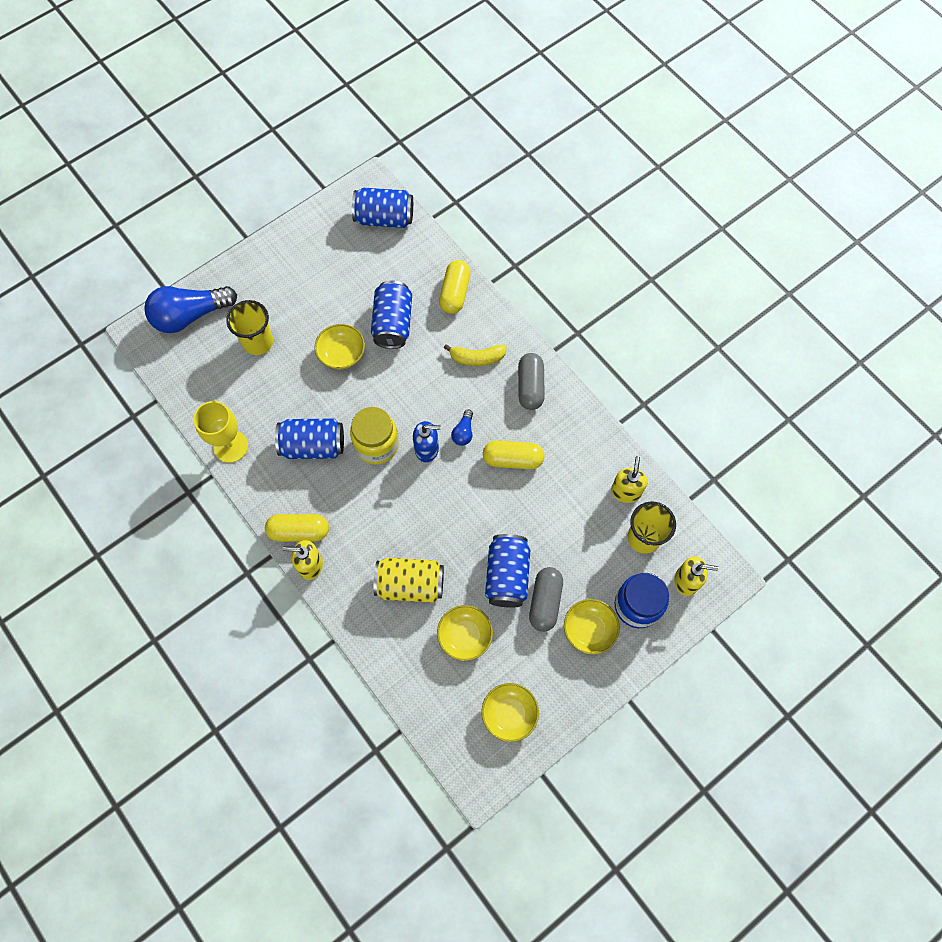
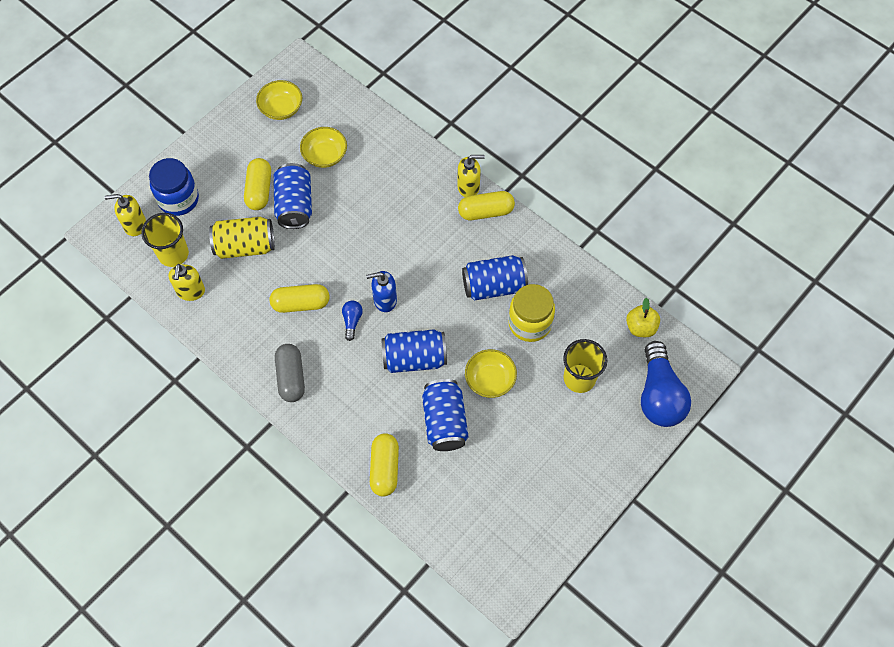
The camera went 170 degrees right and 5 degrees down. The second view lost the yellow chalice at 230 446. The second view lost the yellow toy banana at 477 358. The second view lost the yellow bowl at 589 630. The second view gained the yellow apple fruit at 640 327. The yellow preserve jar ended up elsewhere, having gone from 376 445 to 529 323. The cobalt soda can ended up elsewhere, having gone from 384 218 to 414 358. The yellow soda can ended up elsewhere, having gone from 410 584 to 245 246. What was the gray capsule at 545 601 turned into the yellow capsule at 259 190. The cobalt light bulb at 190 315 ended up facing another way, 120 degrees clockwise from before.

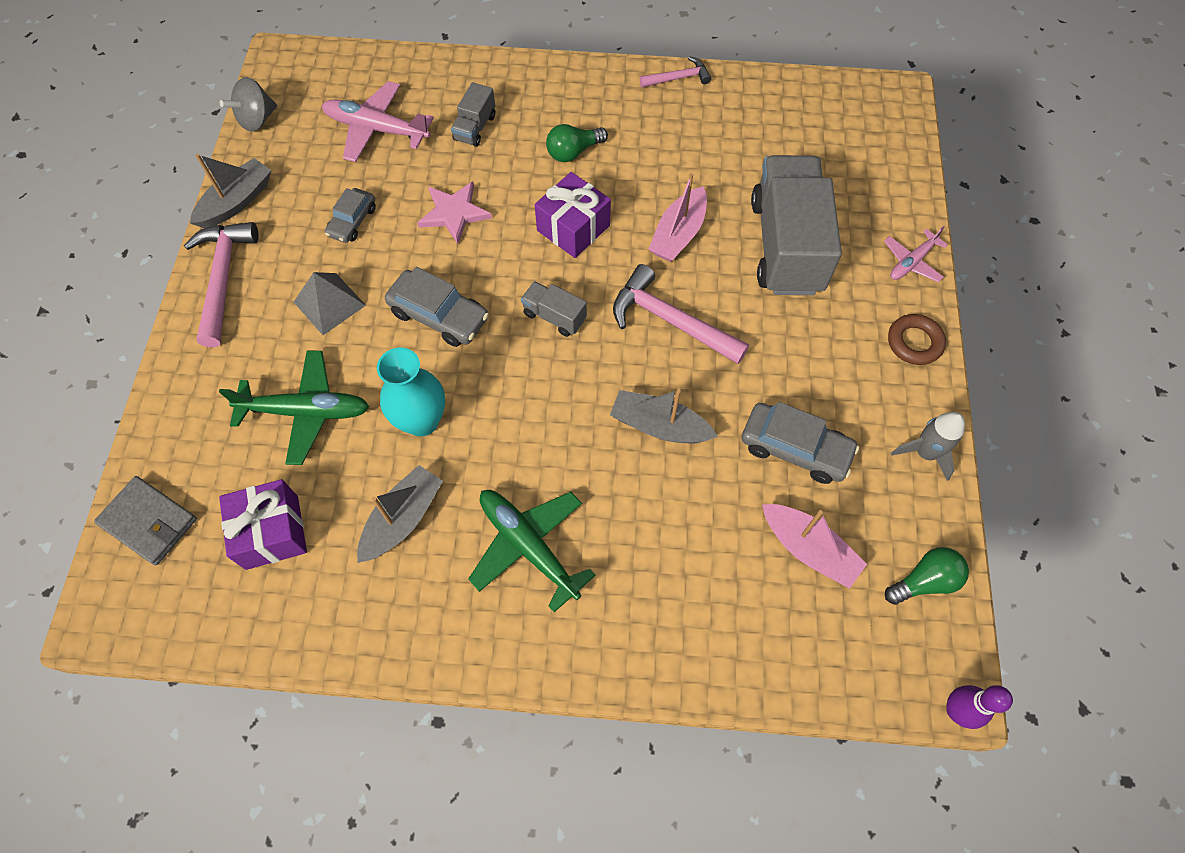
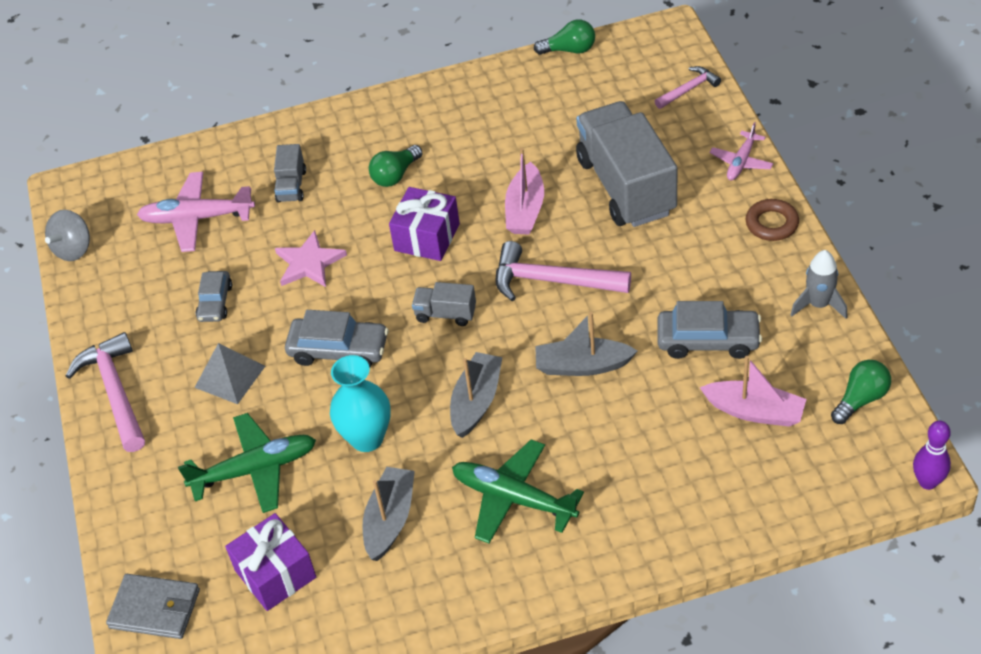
The camera went 15 degrees left and 15 degrees down. The second view gained the green light bulb at 569 50. The gray boat ended up elsewhere, having gone from 237 202 to 476 401. The pink carpenter's hammer ended up elsewhere, having gone from 678 78 to 688 89.

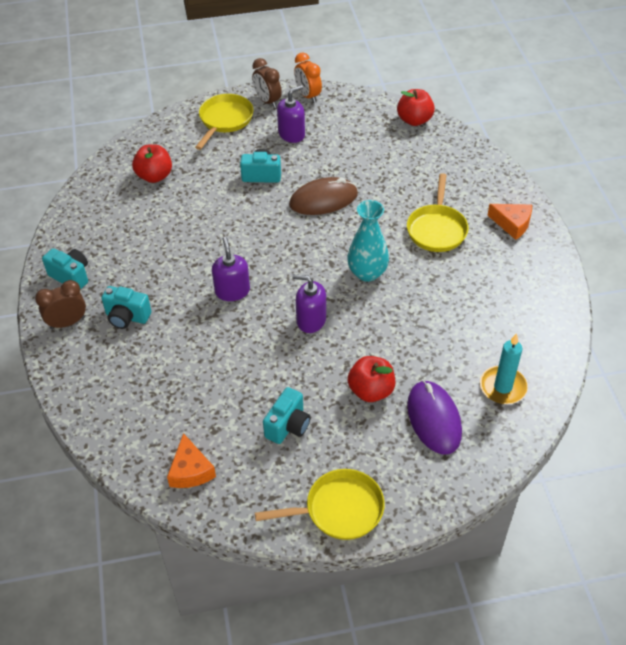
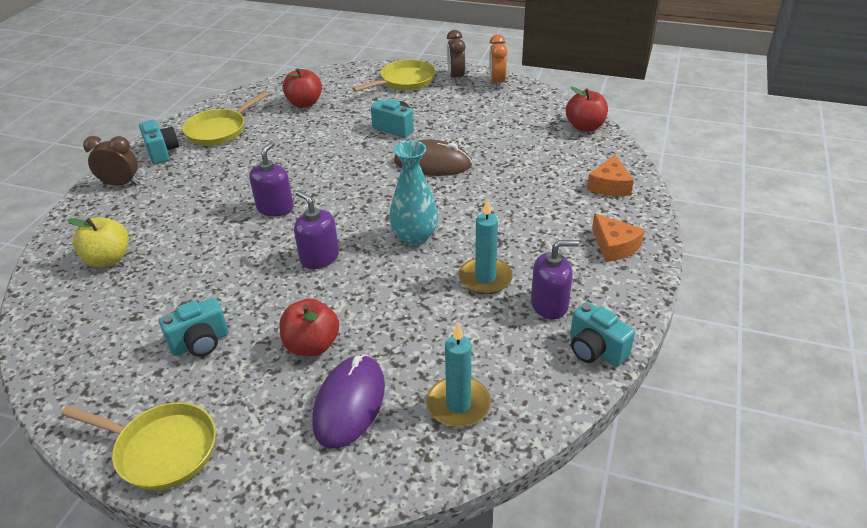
The camera went 30 degrees right and 10 degrees down. The second view gained the yellow apple fruit at 108 259. The second view gained the aqua pillar candle at 485 278. The aqua camera ended up elsewhere, having gone from 127 317 to 595 350. The orange cheese ended up elsewhere, having gone from 190 470 to 609 185. The purple soap pump ended up elsewhere, having gone from 291 134 to 549 304. The yellow frying pan ended up elsewhere, having gone from 437 229 to 219 130.

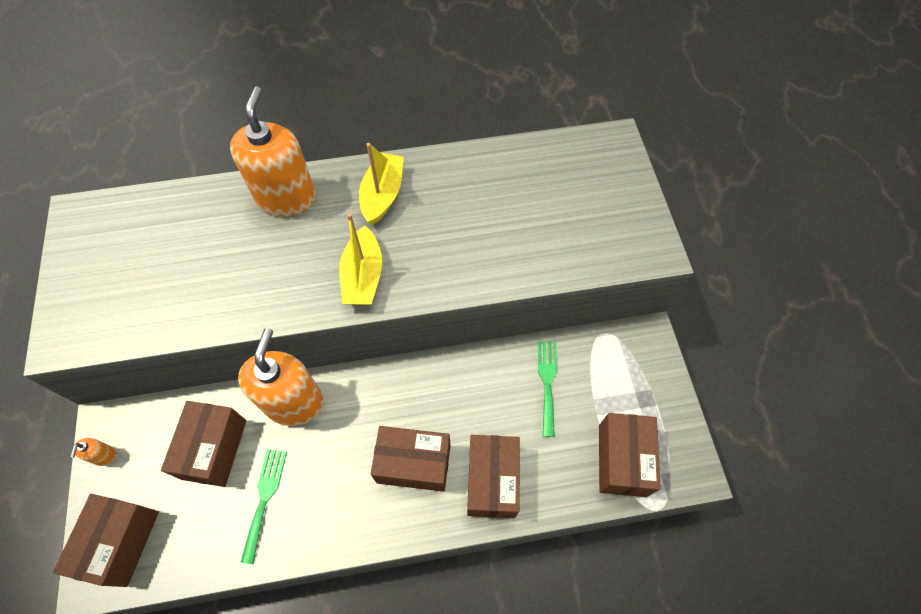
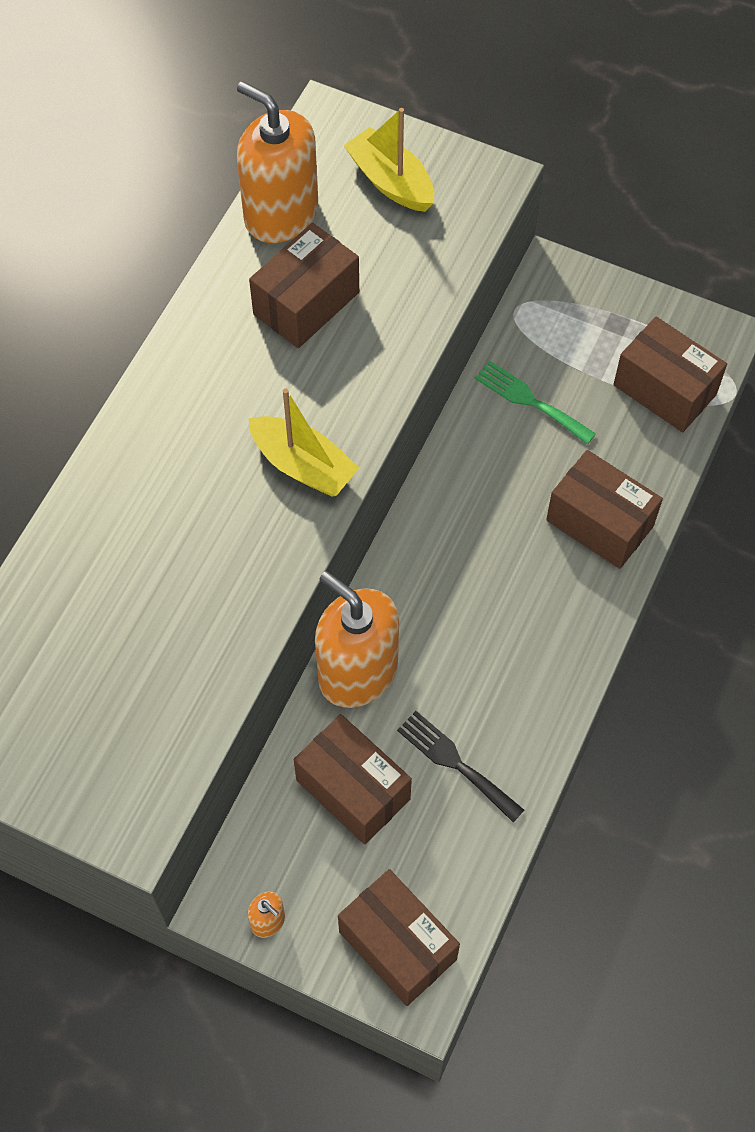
The camera went 55 degrees left and 0 degrees up. The orange soap pump ended up elsewhere, having gone from 286 197 to 281 214. The yellow boat ended up elsewhere, having gone from 382 195 to 391 181. The dark brown parcel ended up elsewhere, having gone from 413 464 to 306 303. What was the green table fork at 264 498 turned into the jet-black table fork at 455 763.

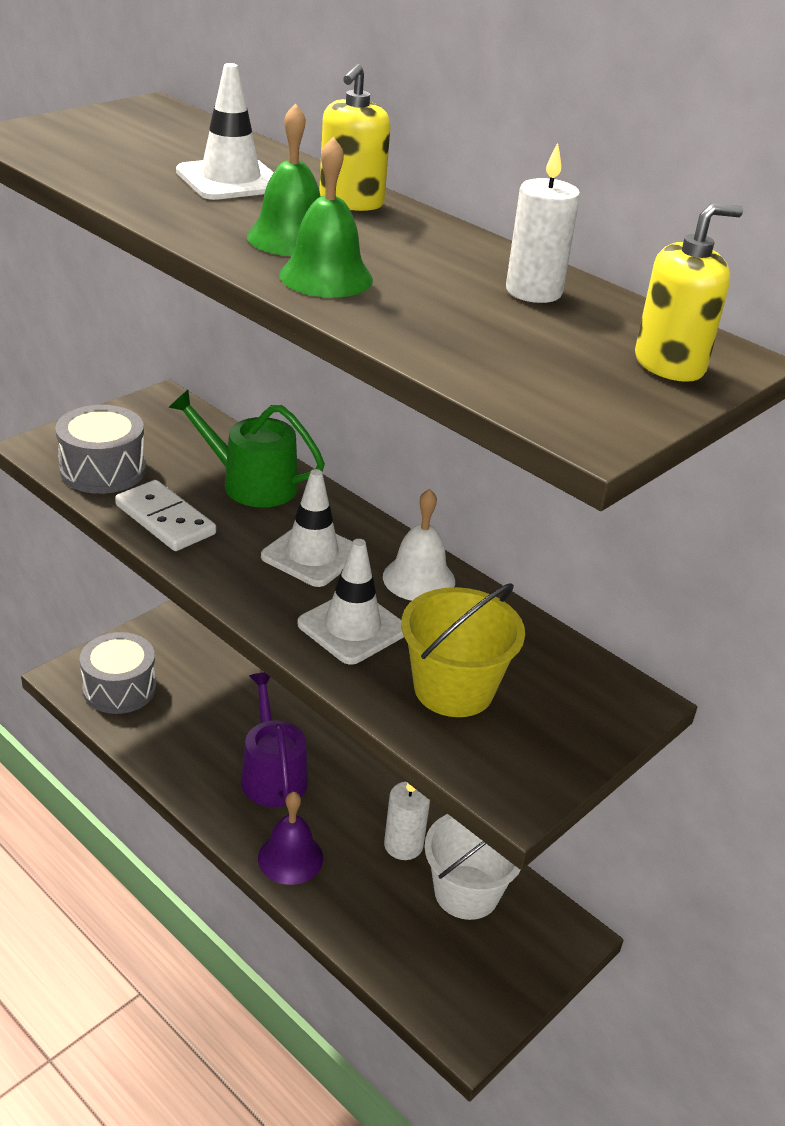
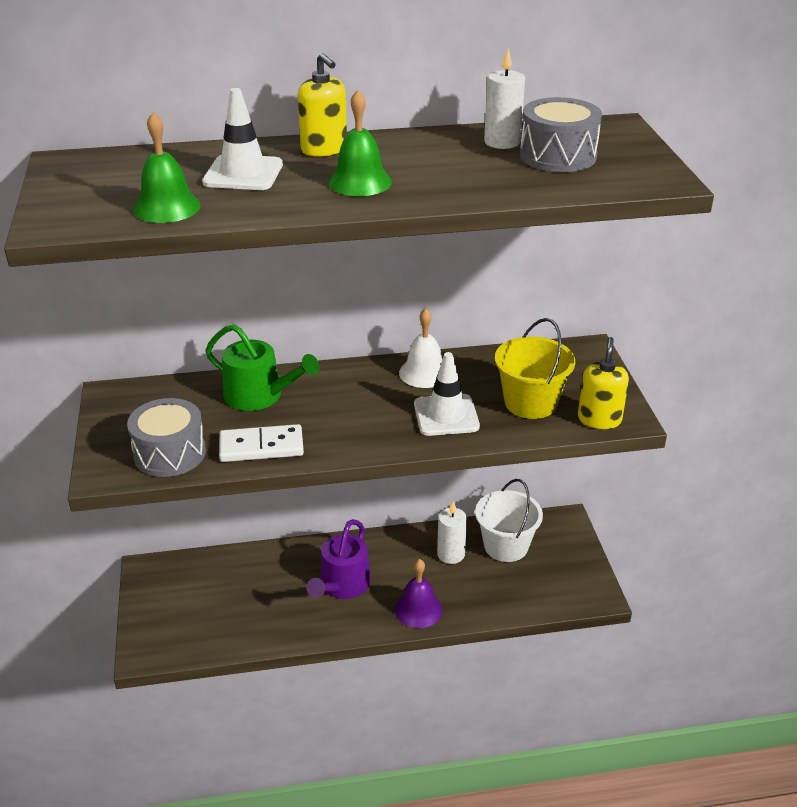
The camera went 50 degrees left and 0 degrees up. The second view lost the pure white safety cone at 312 555. The gray toy drum ended up elsewhere, having gone from 119 688 to 558 156. The green hand bell ended up elsewhere, having gone from 326 277 to 167 207. The yellow soap pump ended up elsewhere, having gone from 669 364 to 599 419. The green watering can at 251 483 ended up facing another way, 120 degrees counterclockwise from before. The purple watering can at 272 774 ended up facing another way, 90 degrees counterclockwise from before.

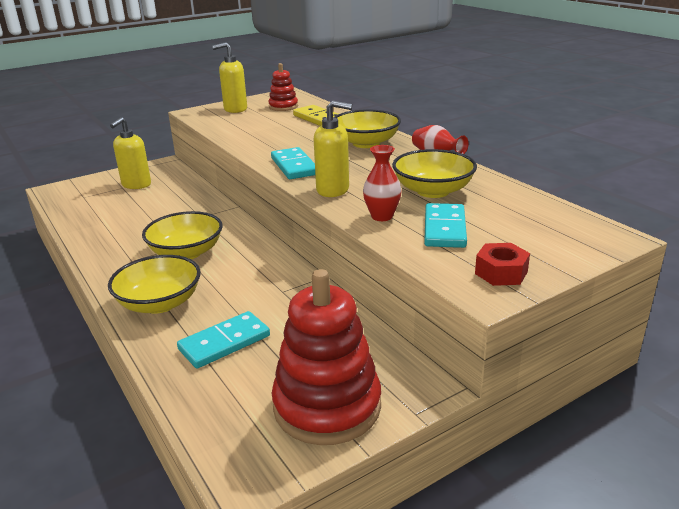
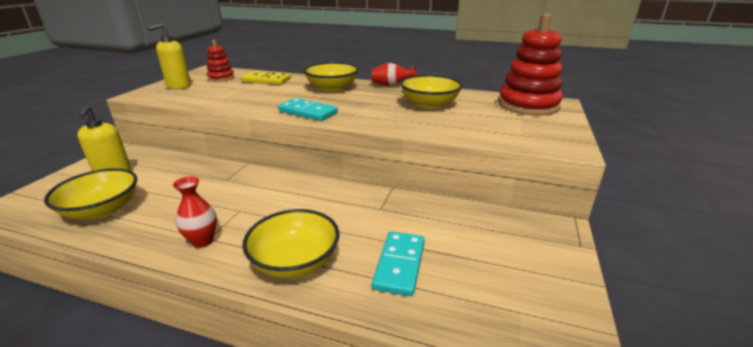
The camera went 40 degrees left and 0 degrees up. The second view lost the yellow soap pump at 333 190. The second view lost the aqua domino tile at 445 229. The second view lost the red hex nut at 501 272. The yellow bowl ended up elsewhere, having gone from 186 252 to 102 209. The red stacking toy ended up elsewhere, having gone from 327 406 to 528 105. The red vase ended up elsewhere, having gone from 382 216 to 202 241.

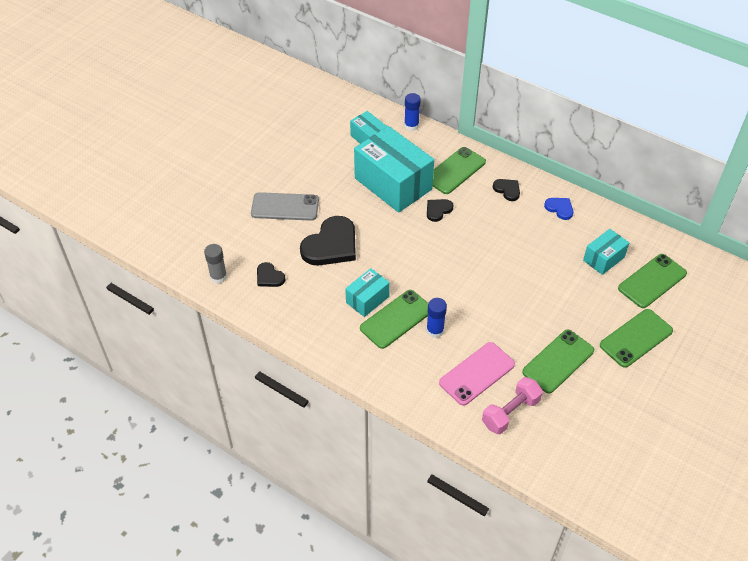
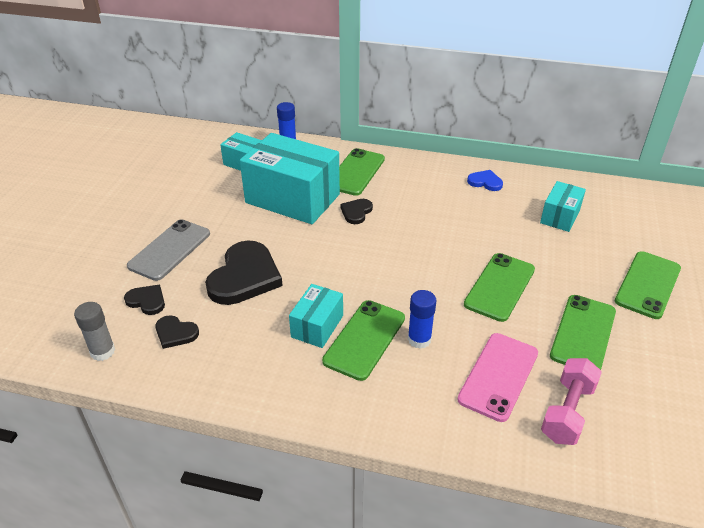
The camera went 20 degrees left and 10 degrees down. The jet-black love heart ended up elsewhere, having gone from 507 190 to 147 301. The green mobile phone ended up elsewhere, having gone from 652 281 to 499 287. The gray mobile phone at 285 207 ended up facing another way, 45 degrees counterclockwise from before.

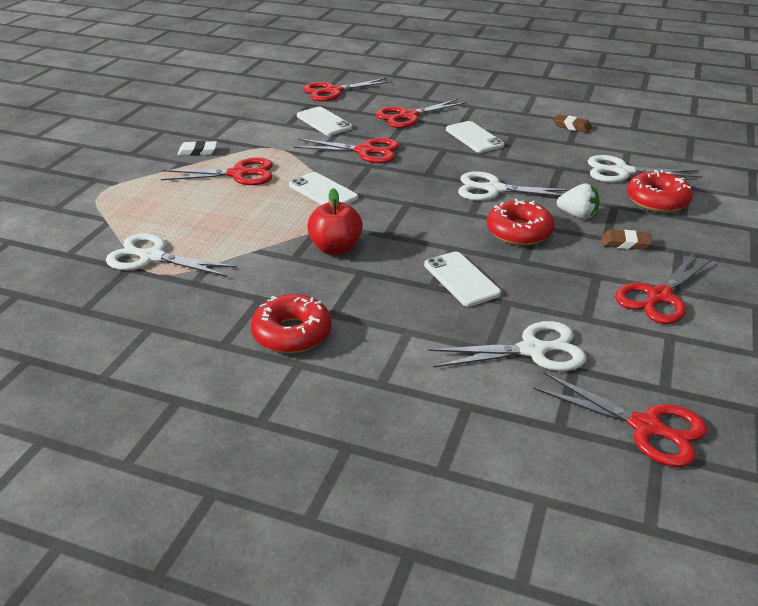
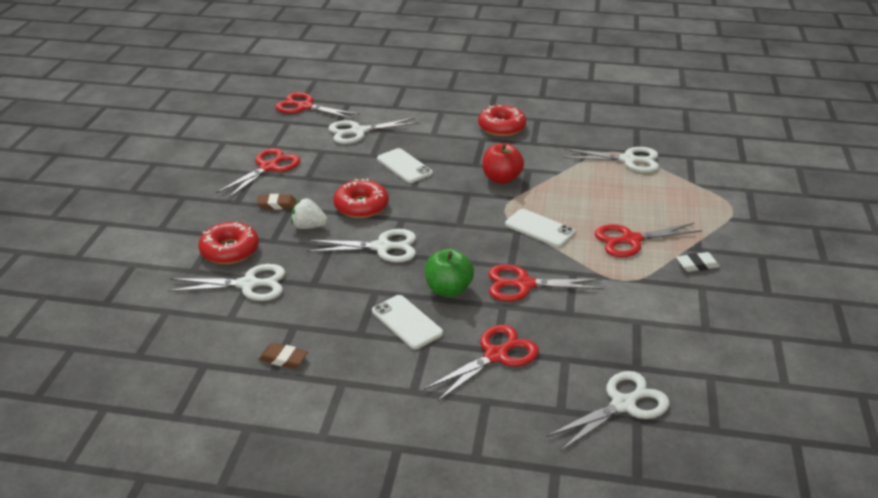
The camera went 170 degrees right and 0 degrees up. The second view lost the pure white mobile phone at 324 122. The second view gained the green apple fruit at 448 289. What was the red scissors at 333 91 turned into the pure white scissors at 623 405.

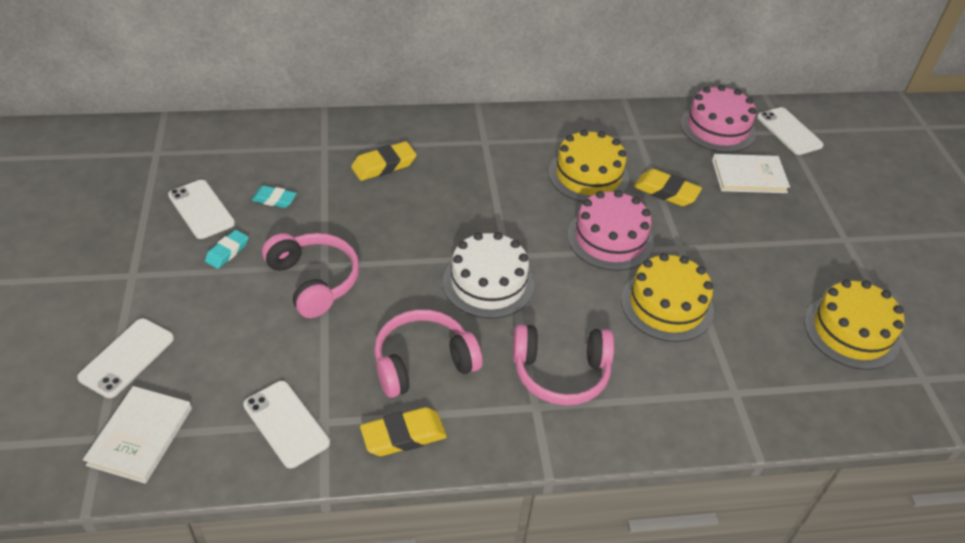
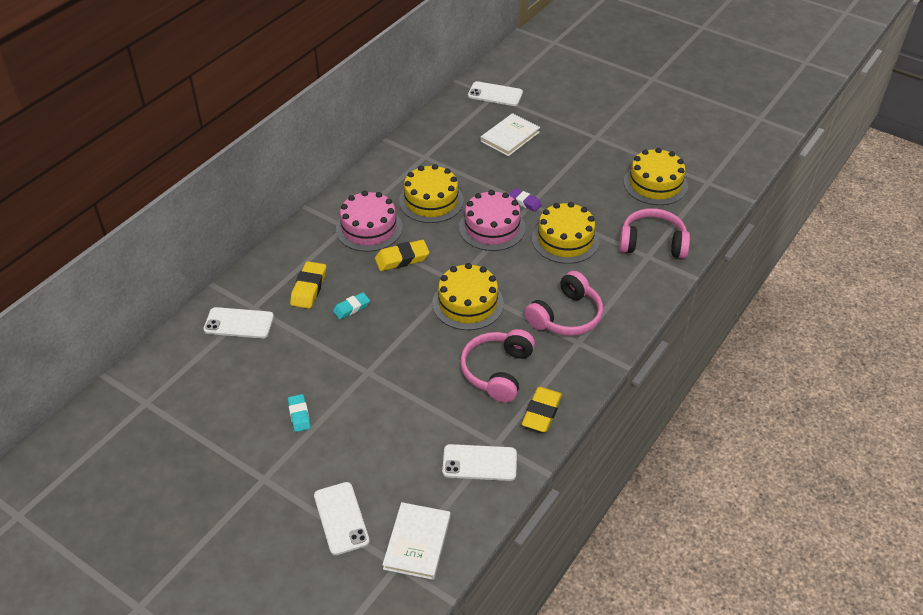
The camera went 45 degrees left and 0 degrees up. The second view gained the purple gum eraser at 524 202. The pure white mobile phone ended up elsewhere, having gone from 201 209 to 239 323. The aqua gum eraser ended up elsewhere, having gone from 274 200 to 351 308. The pink headphones ended up elsewhere, having gone from 314 281 to 652 243. The yellow gum eraser ended up elsewhere, having gone from 666 192 to 402 259. The pink gateau ended up elsewhere, having gone from 717 128 to 369 228. What was the pure white gateau at 488 283 turned into the yellow gateau at 468 303. The pure white hardcover at 140 436 ended up facing another way, 45 degrees clockwise from before.

